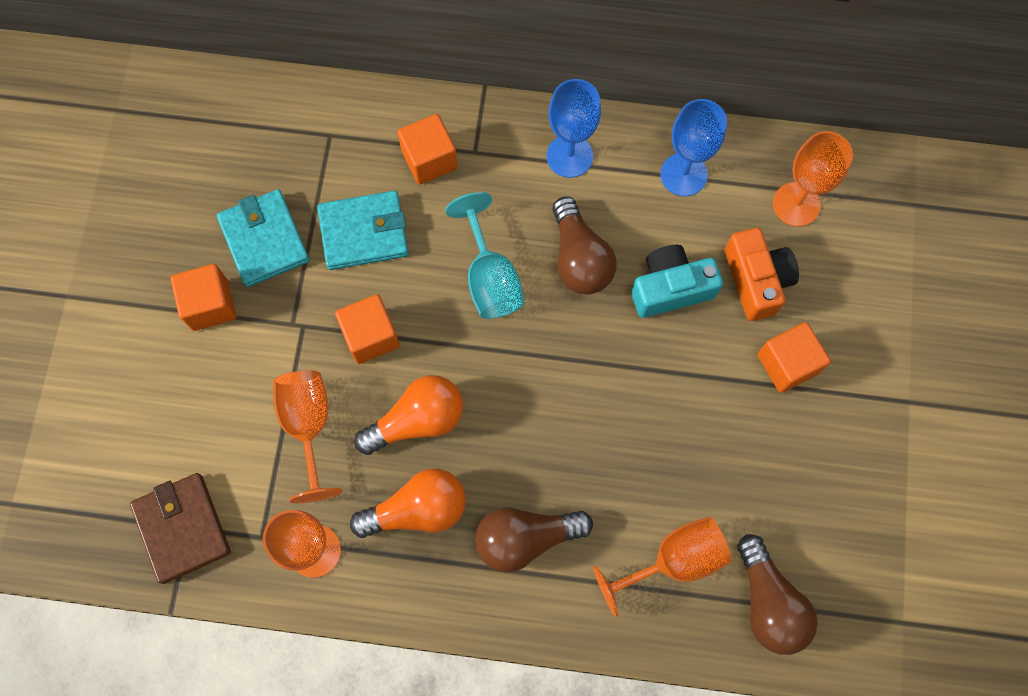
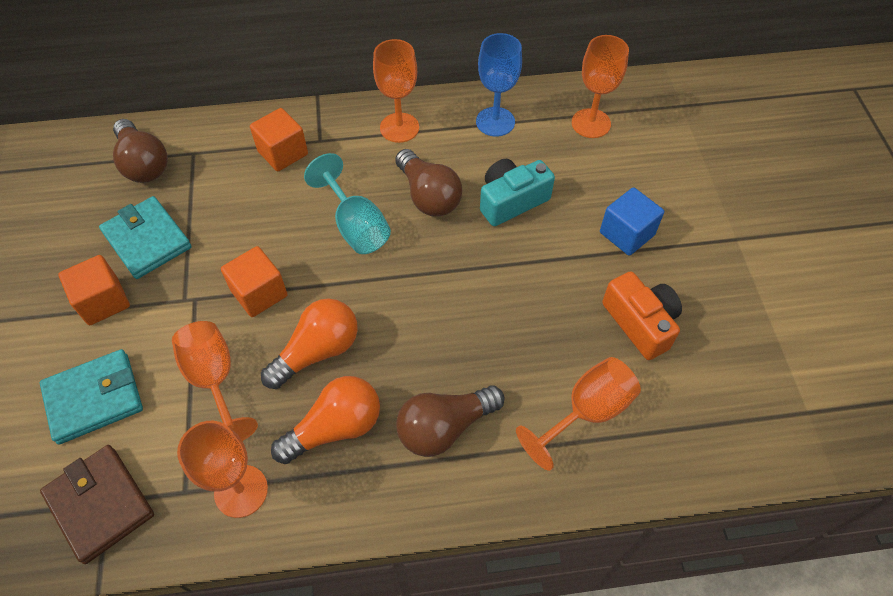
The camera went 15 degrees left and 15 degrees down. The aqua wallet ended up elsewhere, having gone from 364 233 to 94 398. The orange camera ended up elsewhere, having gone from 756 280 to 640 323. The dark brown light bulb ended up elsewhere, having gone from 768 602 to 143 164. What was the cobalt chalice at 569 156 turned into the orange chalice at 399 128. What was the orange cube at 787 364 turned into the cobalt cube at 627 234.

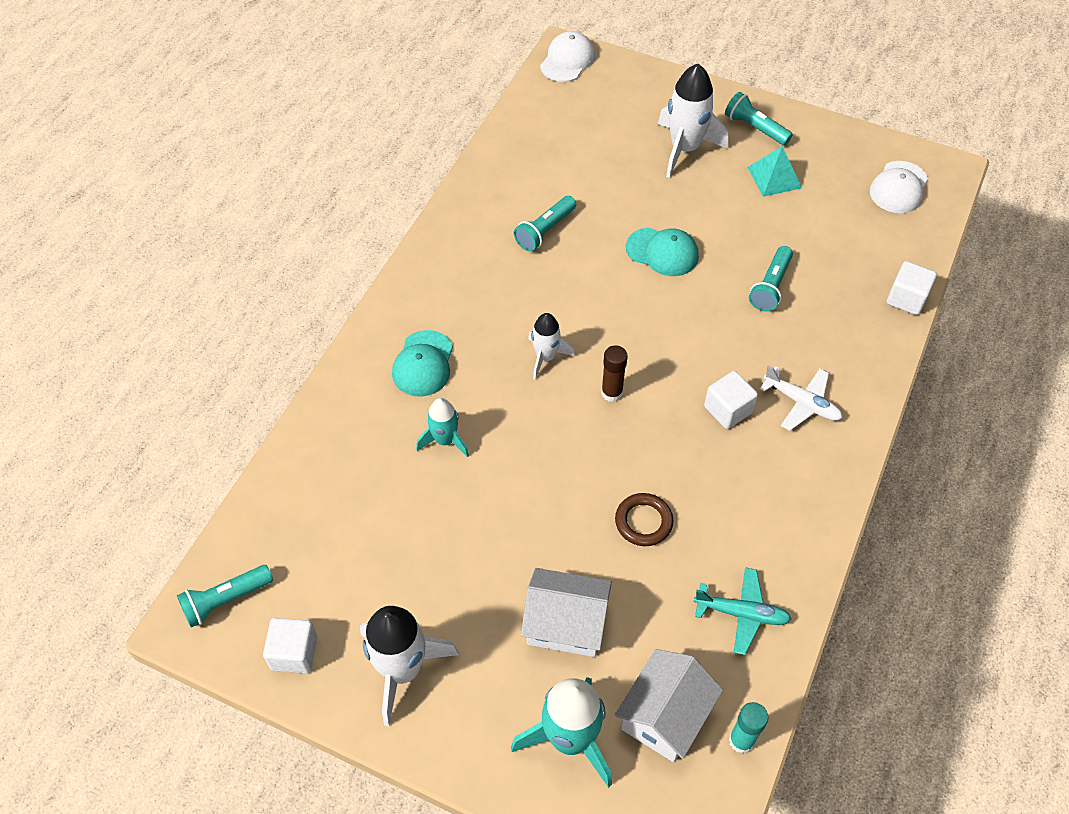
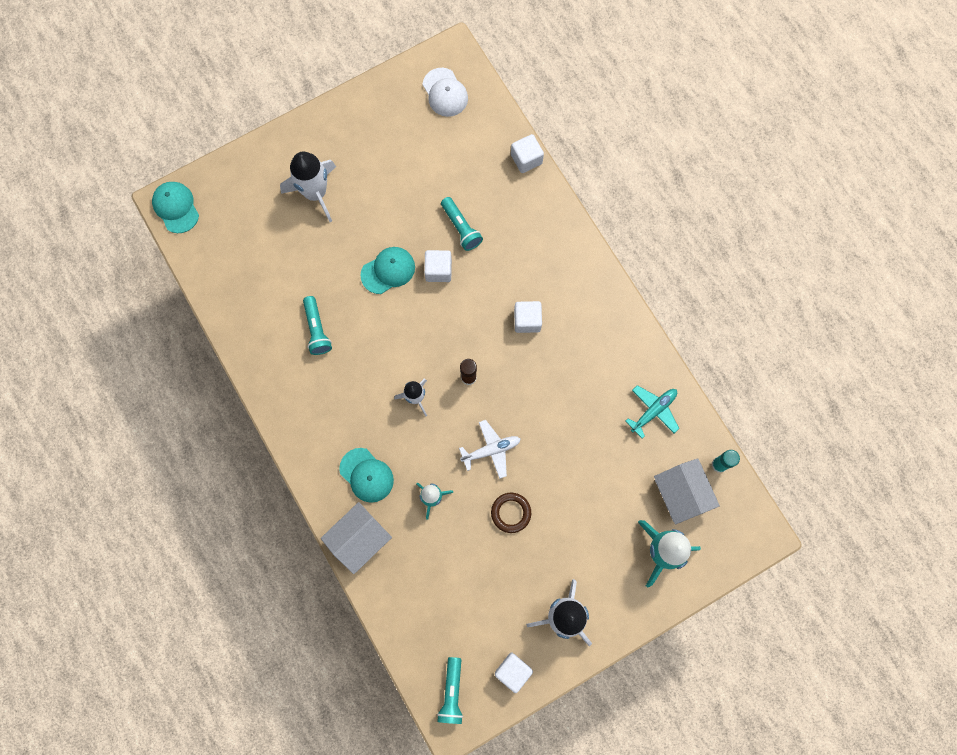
The camera went 55 degrees left and 20 degrees up. The second view lost the aqua pocket torch at 755 128. The second view lost the aqua pyramid at 774 177. The second view gained the pure white cube at 438 270. The pure white toy house ended up elsewhere, having gone from 566 623 to 359 539. The dark brown torus ended up elsewhere, having gone from 643 522 to 511 513. The pure white toy plane ended up elsewhere, having gone from 802 403 to 491 450. What was the pure white baseball cap at 567 60 turned into the aqua baseball cap at 176 207.

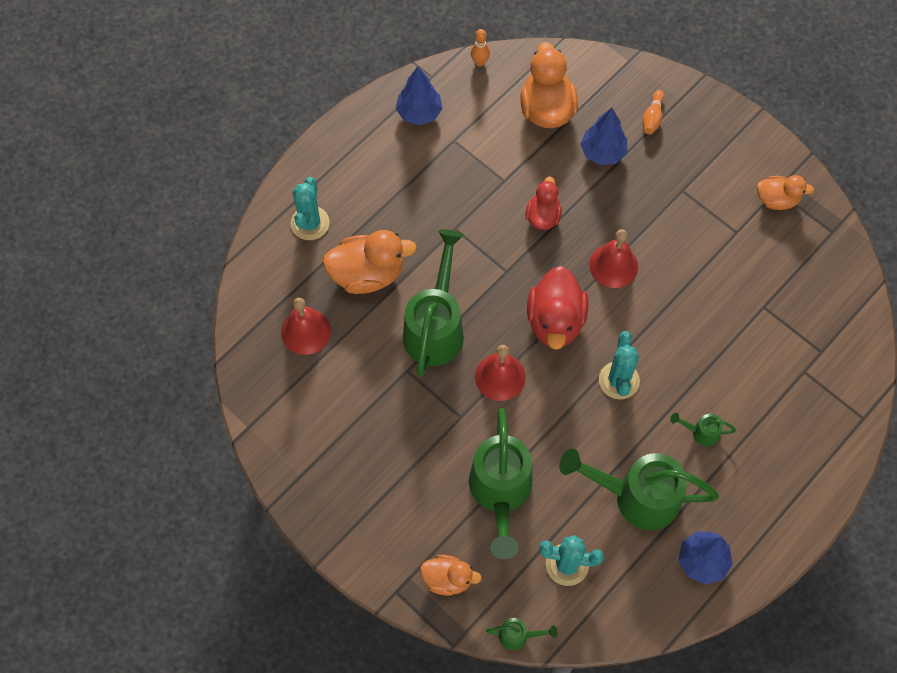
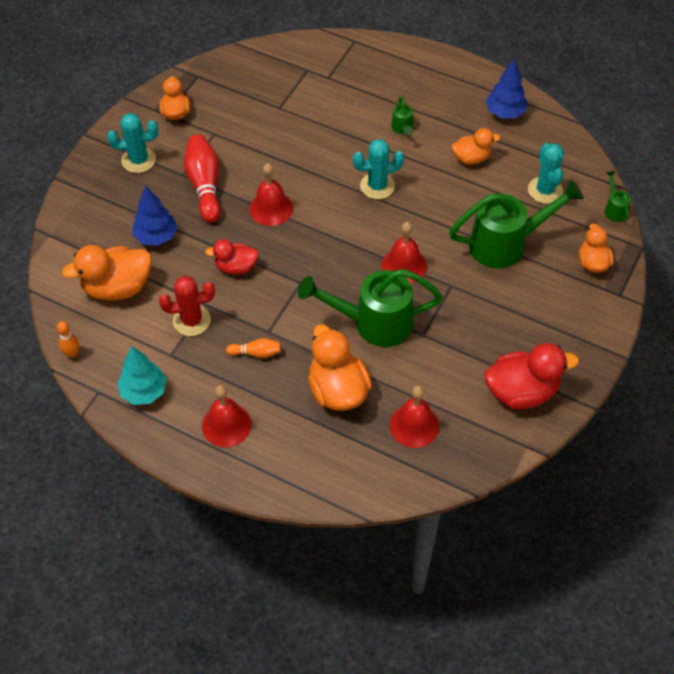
The camera went 105 degrees left and 10 degrees down. The second view gained the red prickly plant at 191 320. The second view gained the red bowling pin at 205 185. The second view gained the red hand bell at 226 425. The aqua prickly plant ended up elsewhere, having gone from 310 223 to 138 160. The red rubber duck ended up elsewhere, having gone from 555 321 to 521 391. The orange bowling pin ended up elsewhere, having gone from 652 117 to 256 353. Where the green watering can stood at 637 496, the orange rubber duck came to stand at 471 158. What was the cobalt fir tree at 419 113 turned into the aqua fir tree at 144 391.

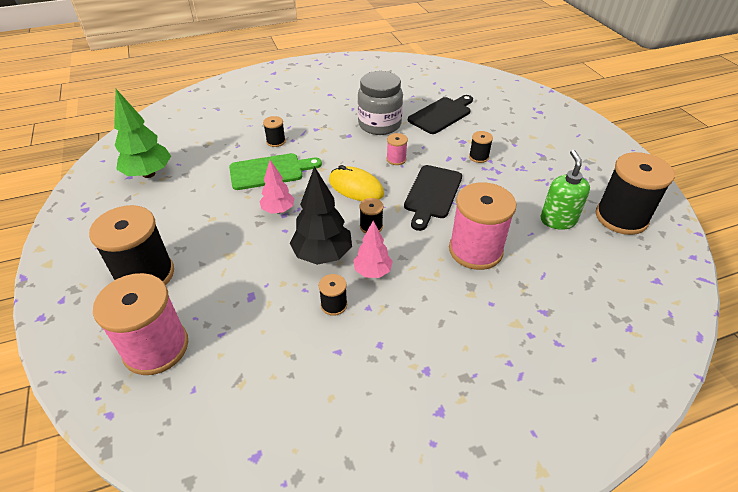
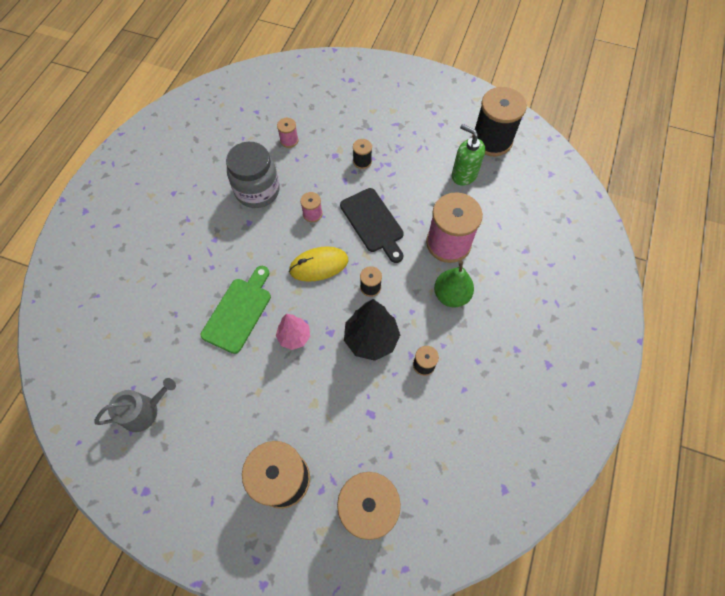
The camera went 50 degrees left and 20 degrees up. The second view lost the jet-black spool at 276 141. The second view lost the pink fir tree at 372 272. The second view gained the green pear fruit at 451 295. Where the green fir tree stood at 148 174, the gray watering can came to stand at 144 411. Where the jet-black chopping board stood at 441 114, the pink spool came to stand at 289 140.

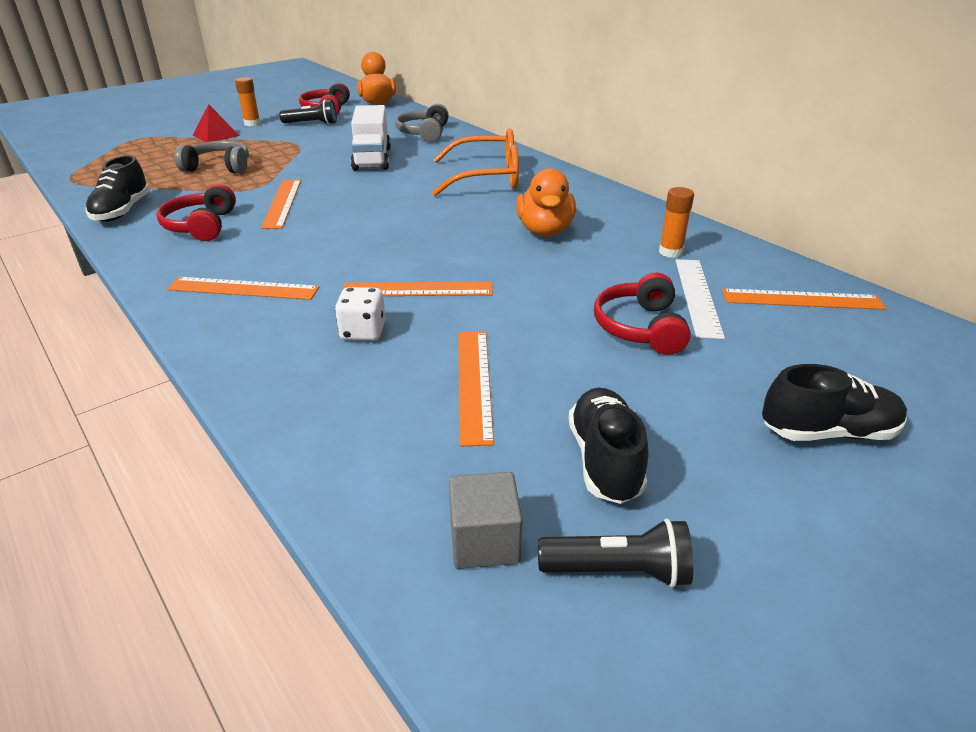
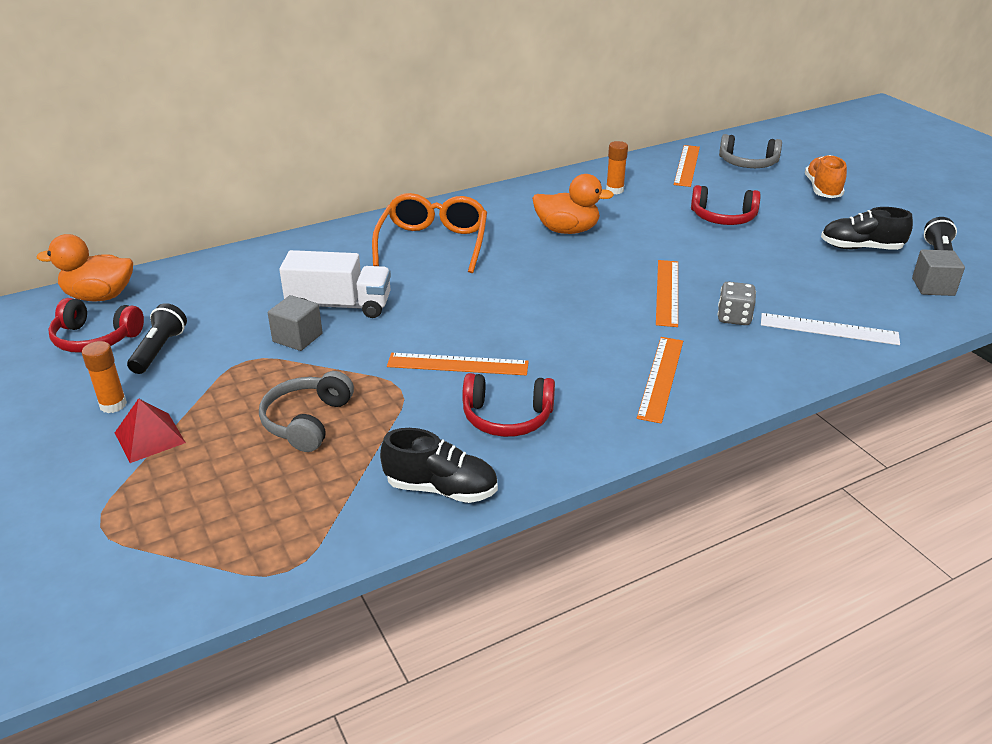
The camera went 80 degrees left and 0 degrees up. The second view lost the orange straightedge at 474 383. The second view gained the gray cube at 297 338. The gray headphones ended up elsewhere, having gone from 424 133 to 747 163. The pure white straightedge ended up elsewhere, having gone from 697 296 to 829 329. What was the pure white die at 363 332 turned into the gray die at 734 317. What was the jet-black lace-up shoe at 827 432 turned into the orange lace-up shoe at 822 190.

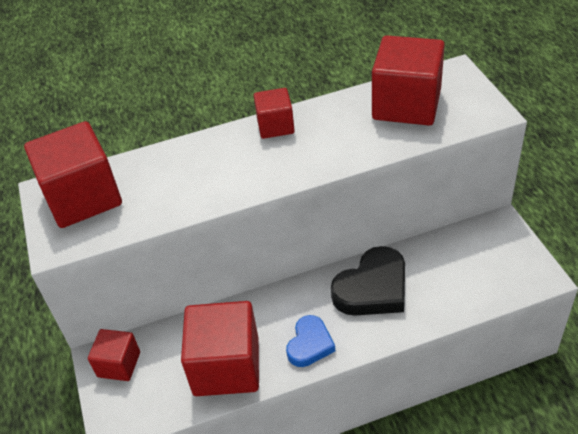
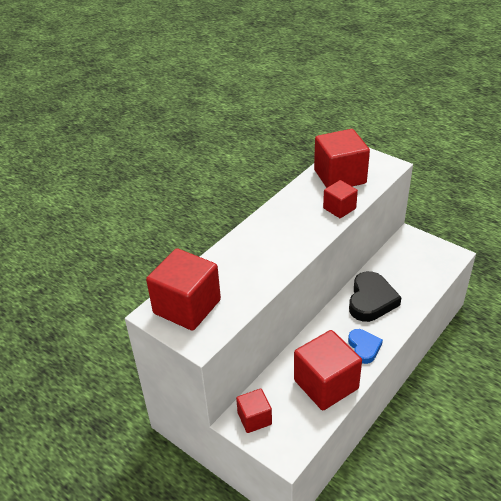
The camera went 35 degrees left and 5 degrees down. The red cube ended up elsewhere, having gone from 275 126 to 339 208.

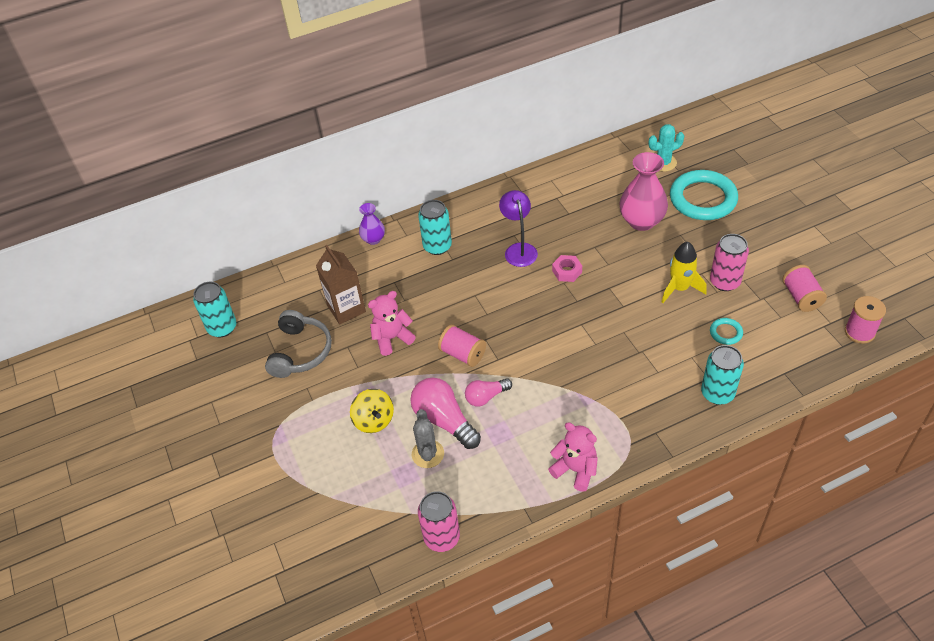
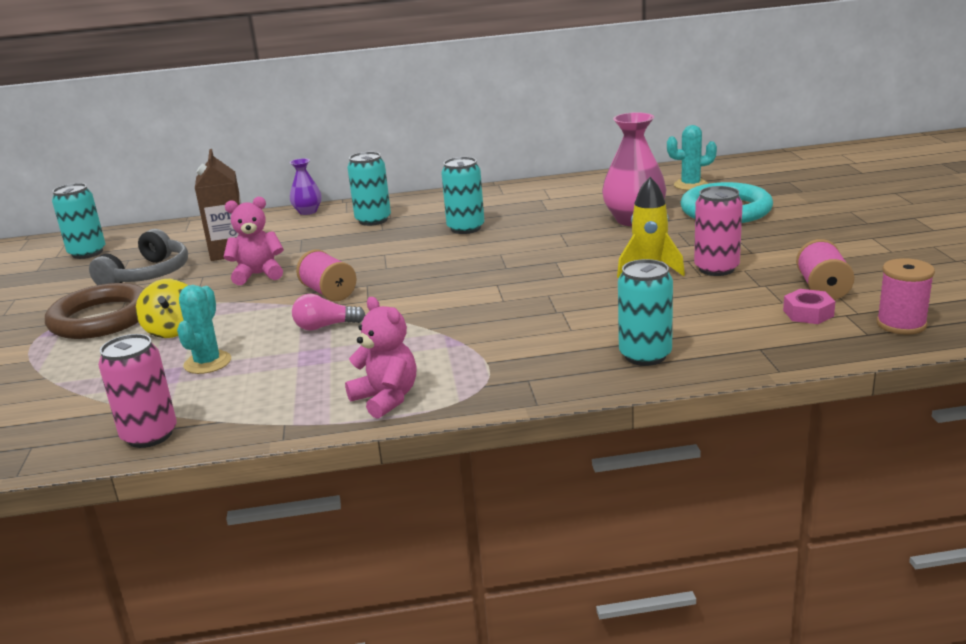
The camera went 15 degrees right and 25 degrees down. The second view lost the pink light bulb at 444 420. The second view lost the aqua torus at 726 333. The second view gained the dark brown torus at 101 318. The pink hex nut ended up elsewhere, having gone from 567 271 to 808 313. Where the purple lamp stood at 519 249, the aqua soda can came to stand at 465 228. What was the gray prickly plant at 428 454 turned into the aqua prickly plant at 207 363.

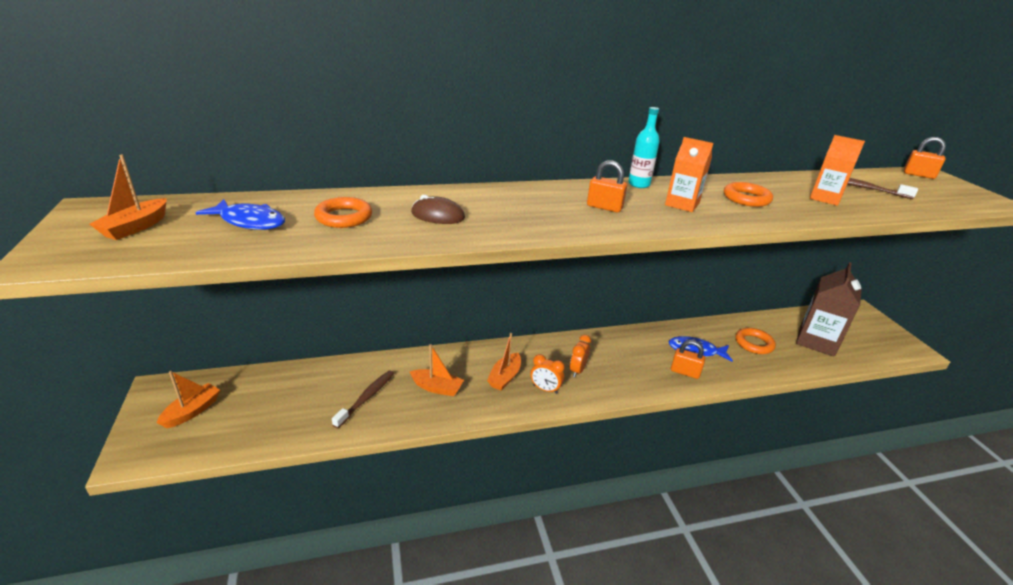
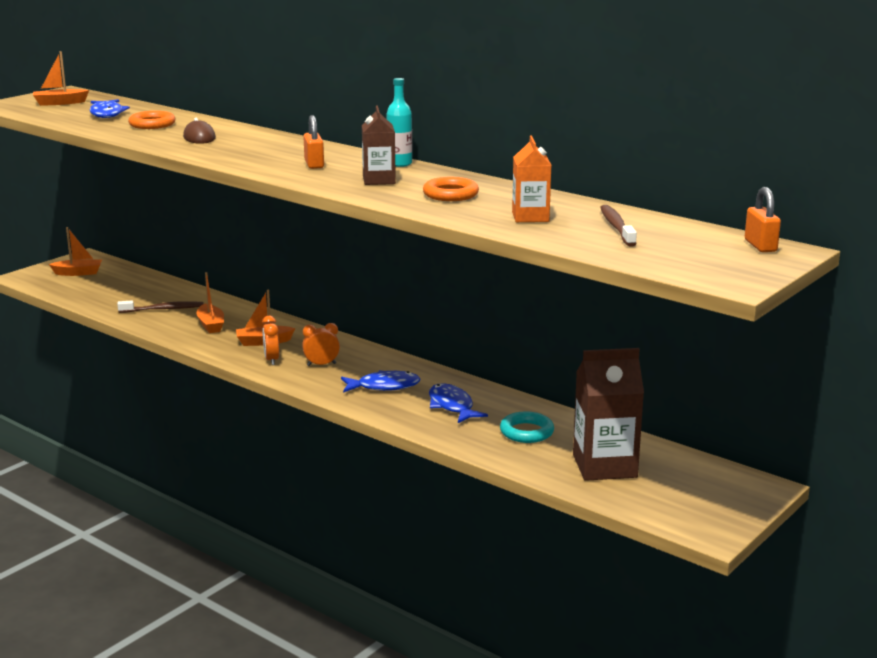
The camera went 55 degrees right and 10 degrees down. The second view lost the orange small lock at 685 372. The second view gained the cobalt fish figure at 384 386. What was the orange carton at 682 204 turned into the dark brown carton at 379 180. What was the orange torus at 754 344 turned into the aqua torus at 526 432.

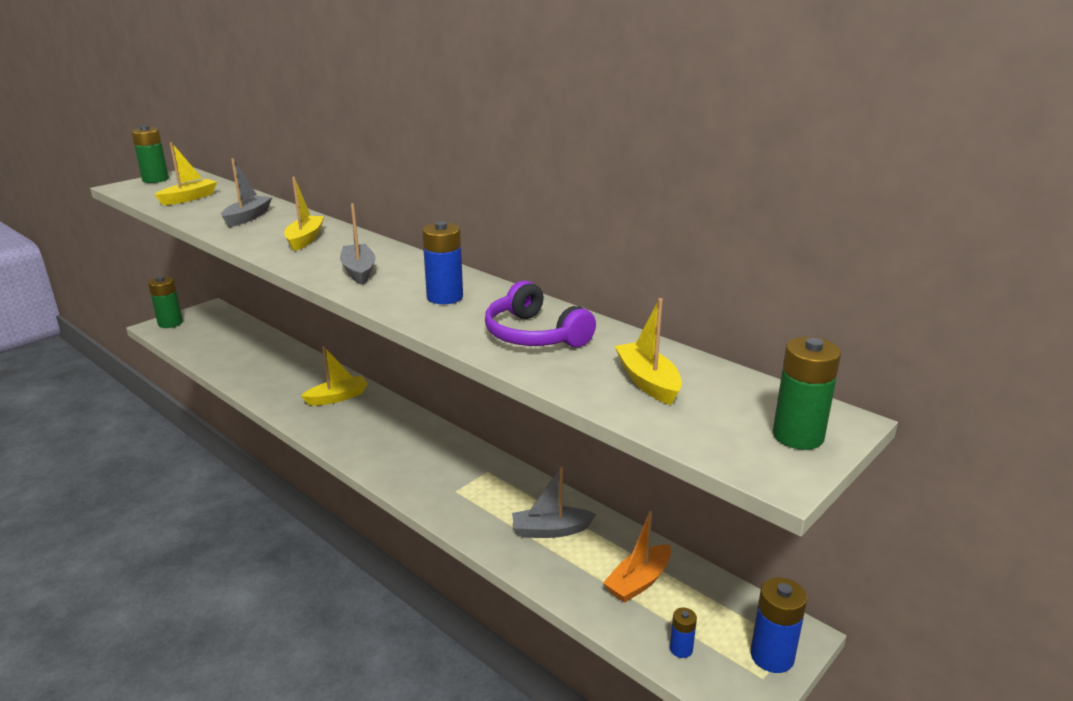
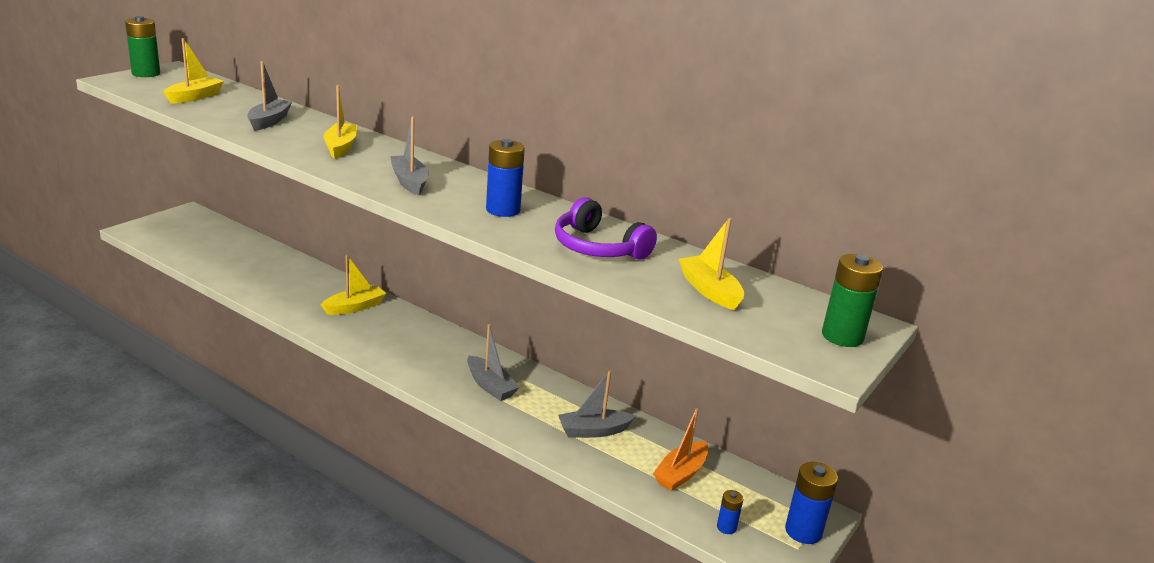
The camera went 10 degrees left and 0 degrees up. The second view lost the green battery at 170 323. The second view gained the gray boat at 490 386.

